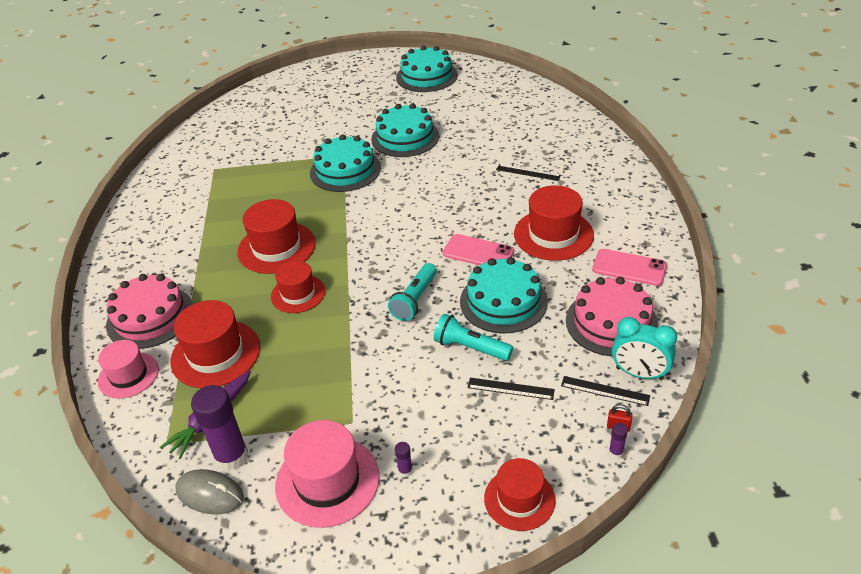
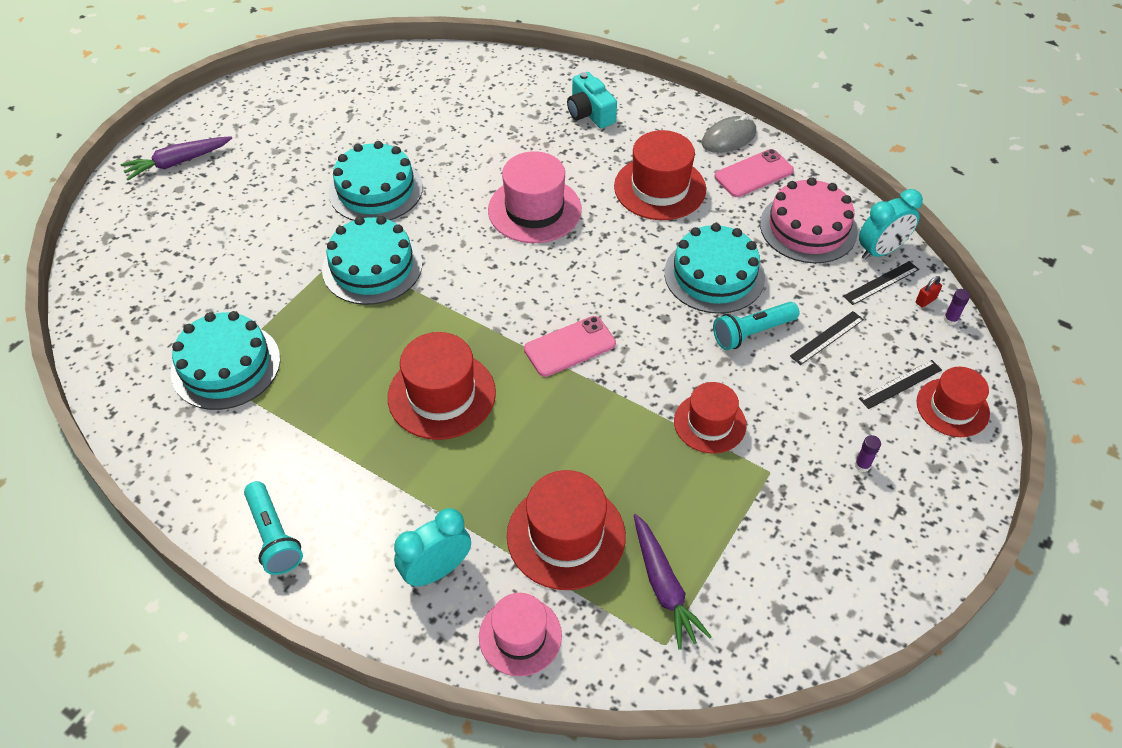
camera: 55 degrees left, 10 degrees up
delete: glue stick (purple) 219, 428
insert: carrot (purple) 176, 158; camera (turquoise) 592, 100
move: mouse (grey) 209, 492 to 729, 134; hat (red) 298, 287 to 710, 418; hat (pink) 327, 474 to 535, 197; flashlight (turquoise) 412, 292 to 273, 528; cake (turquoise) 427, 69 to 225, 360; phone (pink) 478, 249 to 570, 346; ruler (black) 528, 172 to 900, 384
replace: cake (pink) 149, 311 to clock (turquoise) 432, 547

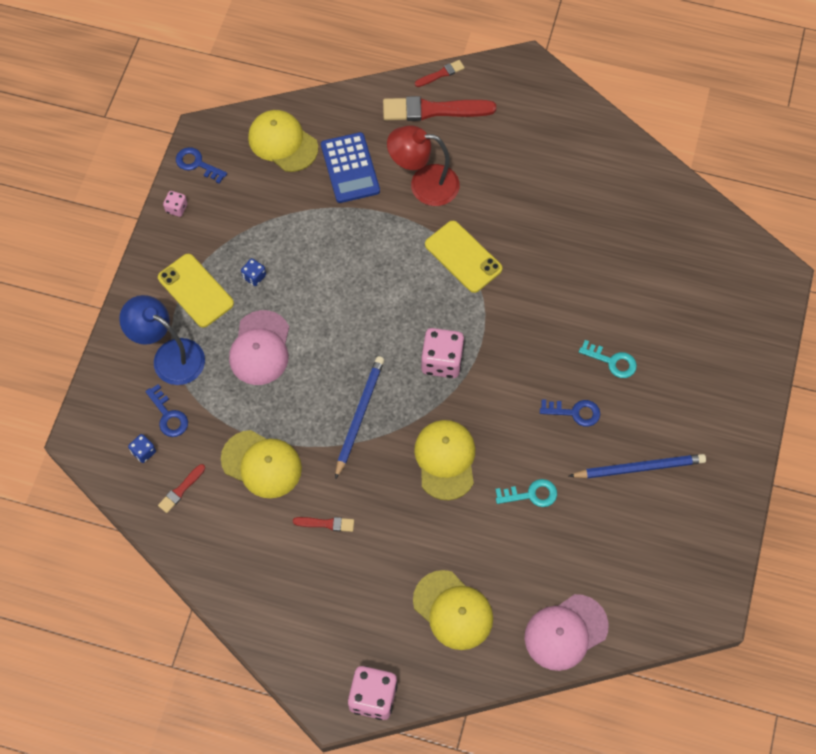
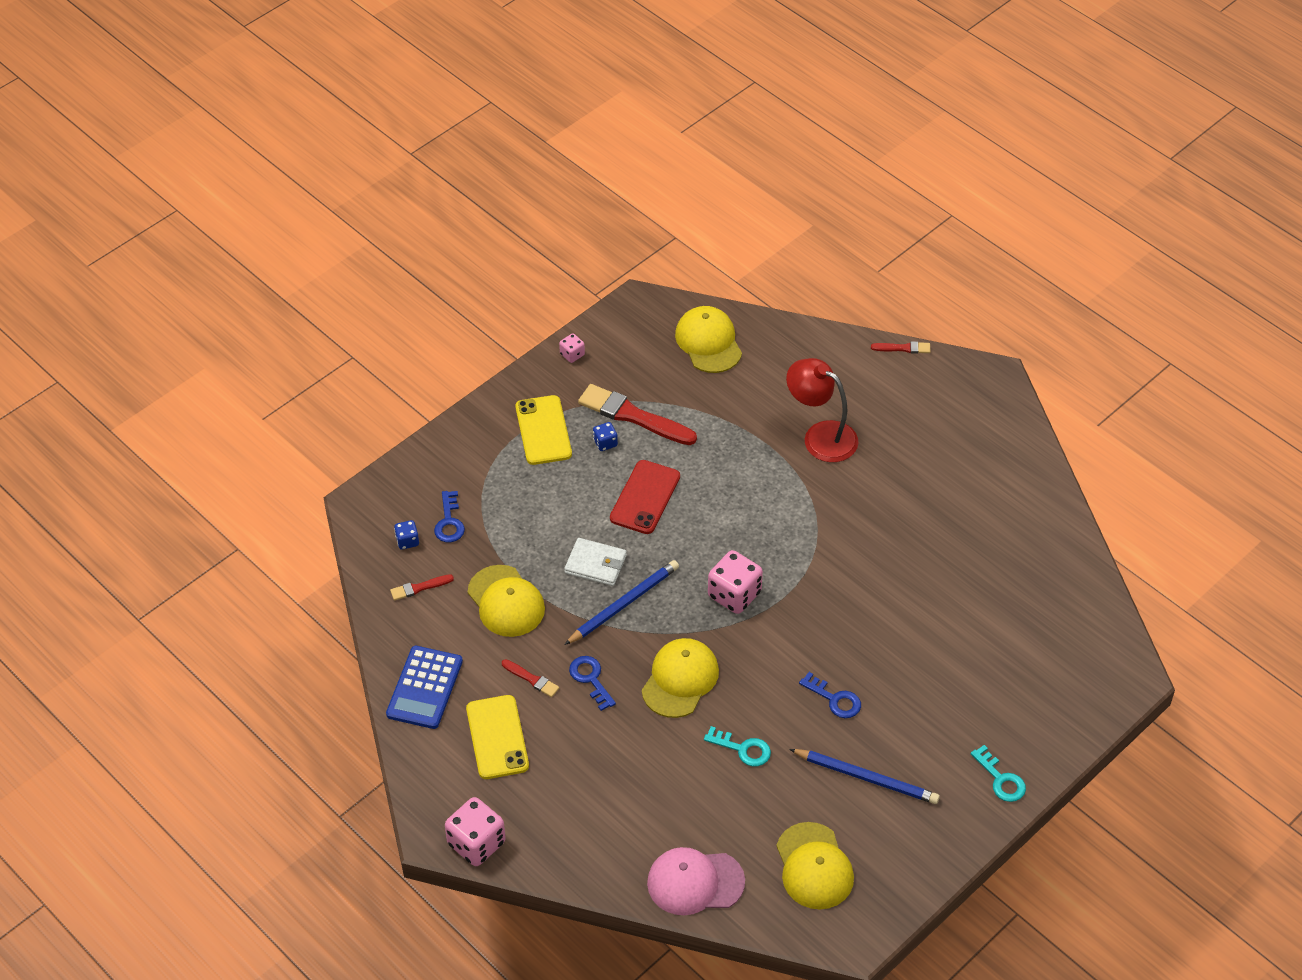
camera: 30 degrees right, 15 degrees down
delete: lamp (blue) 162, 340; cap (pink) 259, 347
insert: wallet (white) 595, 562; phone (red) 645, 497
move: key (blue) 201, 165 to 592, 683; calculator (blue) 350, 167 to 424, 687; brush (red) 439, 108 to 637, 414; cap (yellow) 453, 610 to 815, 865; phone (yellow) 463, 257 to 497, 737; key (turquoise) 608, 359 to 998, 773

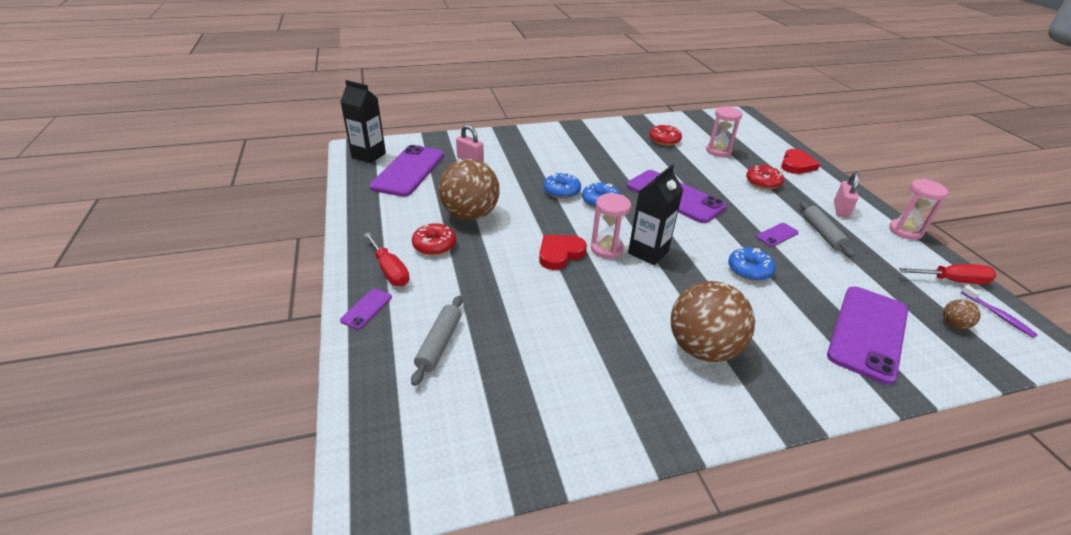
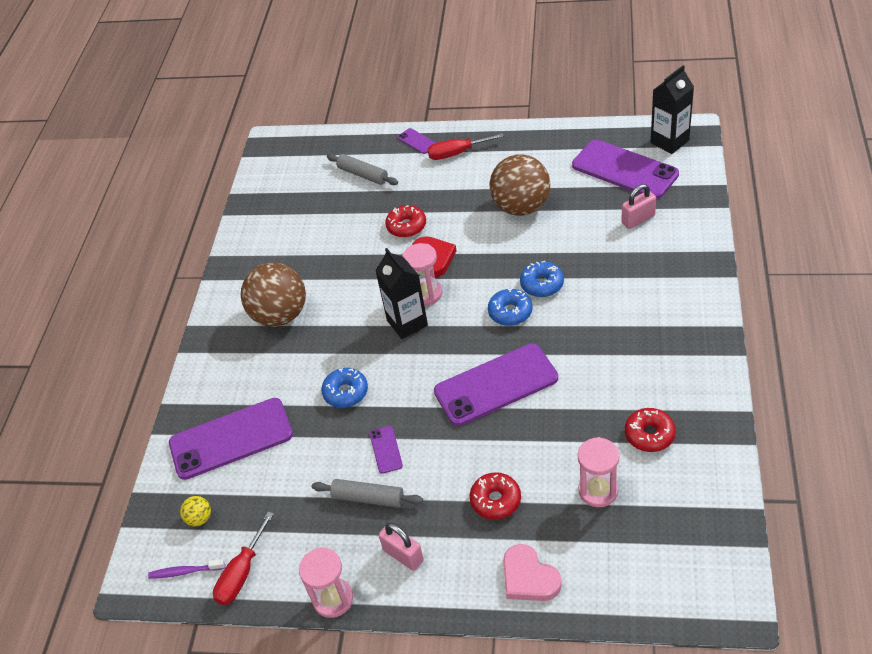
camera: 120 degrees right, 10 degrees up
move: donut (red) 434, 239 to 405, 221
recolor: heart (red) 800, 161 to heart (pink) 532, 572; ball (brown) 962, 314 to ball (yellow) 195, 511
rotate: phone (purple) 867, 335 = 231, 439 75 degrees counterclockwise

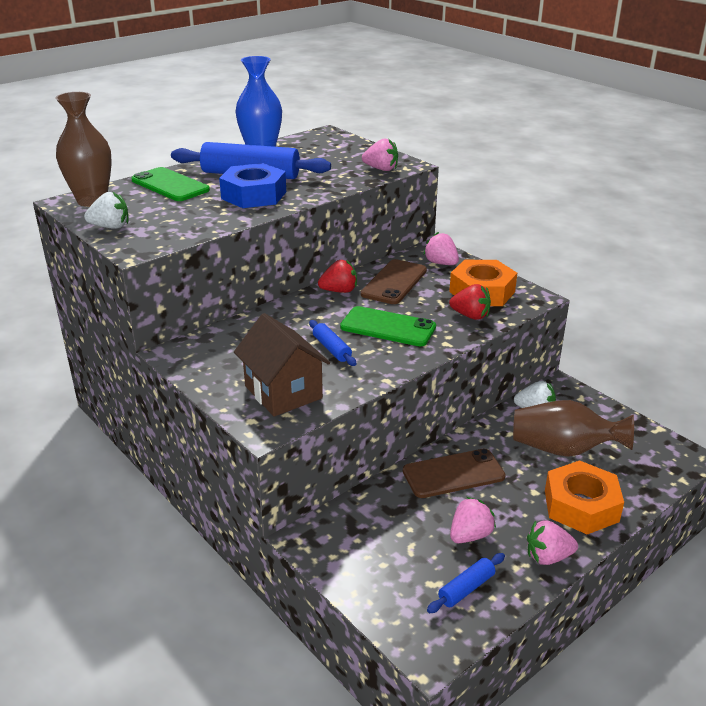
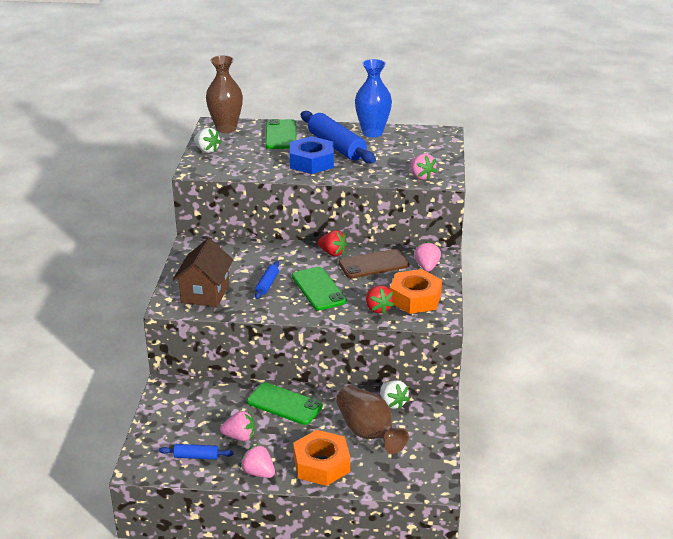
camera: 45 degrees right, 0 degrees up
recolor: phone (brown) 454, 473 to phone (green) 285, 403

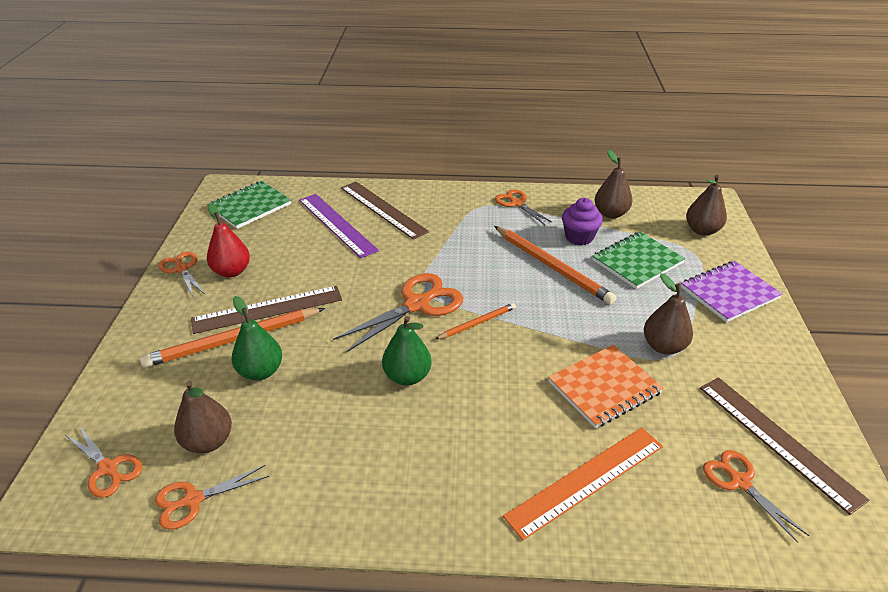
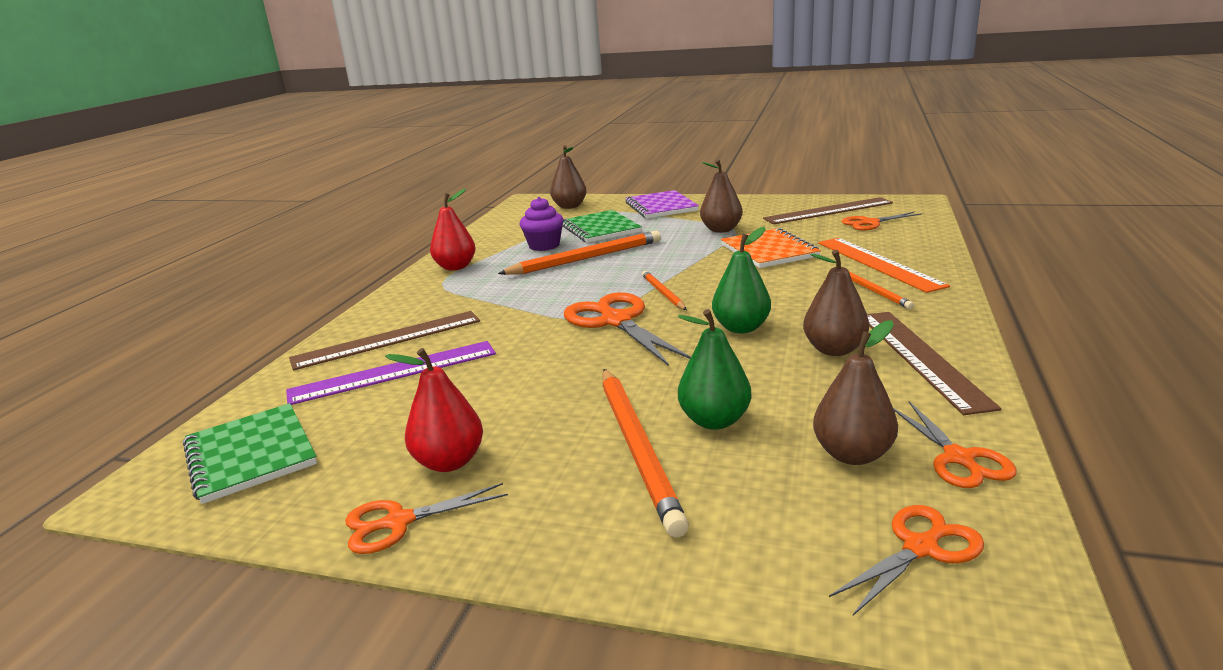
camera: 75 degrees left, 15 degrees down
insert: pencil (orange) 881, 290
move: ruler (brown) 266, 310 to 934, 363; pear (brown) 614, 184 to 836, 303
replace: scissors (orange) 524, 207 to pear (red) 452, 230

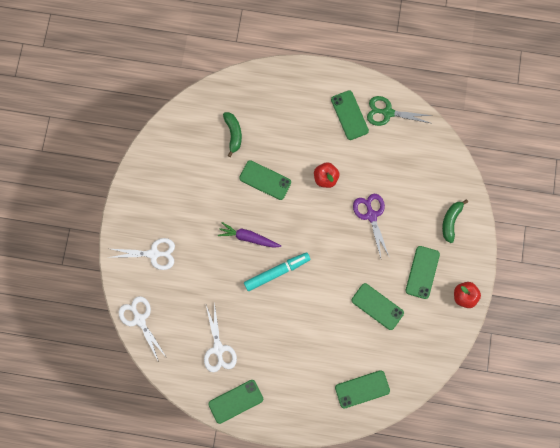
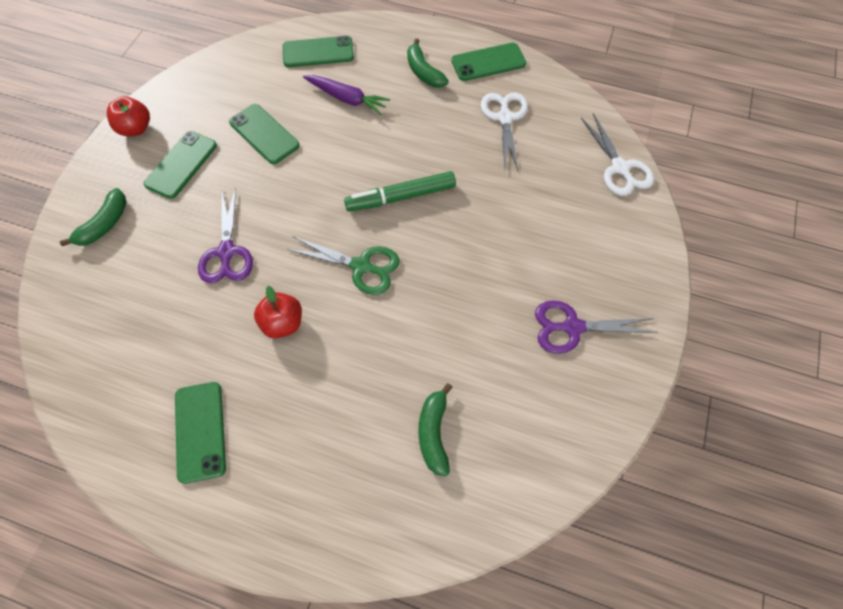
camera: 170 degrees left, 15 degrees down
delete: scissors (white) 141, 254; phone (green) 265, 180
insert: banana (green) 428, 62; scissors (purple) 596, 327
move: carrot (purple) 249, 235 to 346, 95; scissors (green) 400, 111 to 343, 266
recolor: marker (turquoise) 277, 271 to marker (green) 400, 191

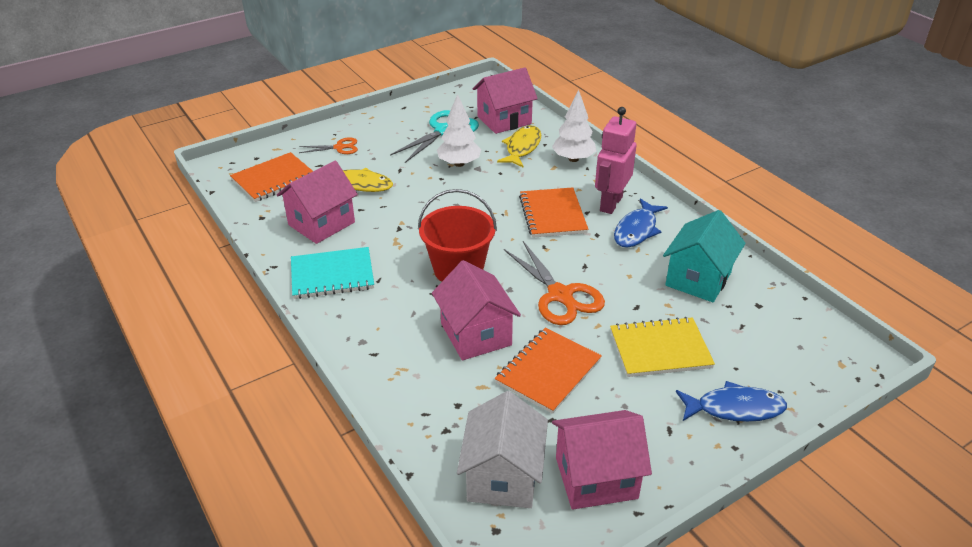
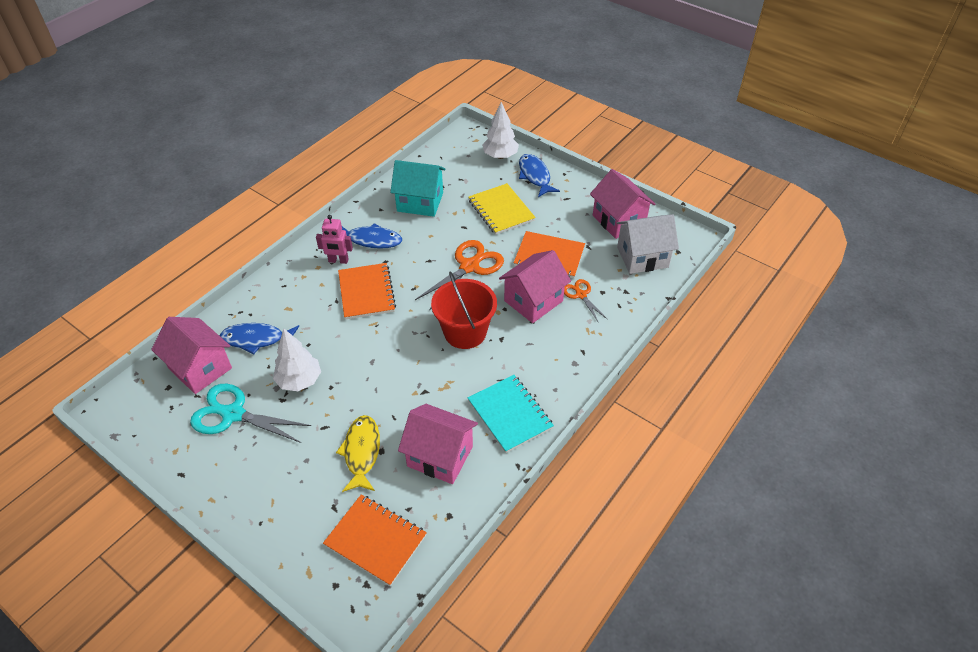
camera: 110 degrees left, 10 degrees up
move: scissors (orange) 328, 146 to 585, 301; tree (white) 574, 126 to 500, 130
recolor: fish (yellow) 519, 146 to fish (blue) 259, 338
rotate: notebook (orange) 553, 212 = 367, 291 75 degrees counterclockwise
resize: robot (pink) 615, 160 = 334, 239 x0.64

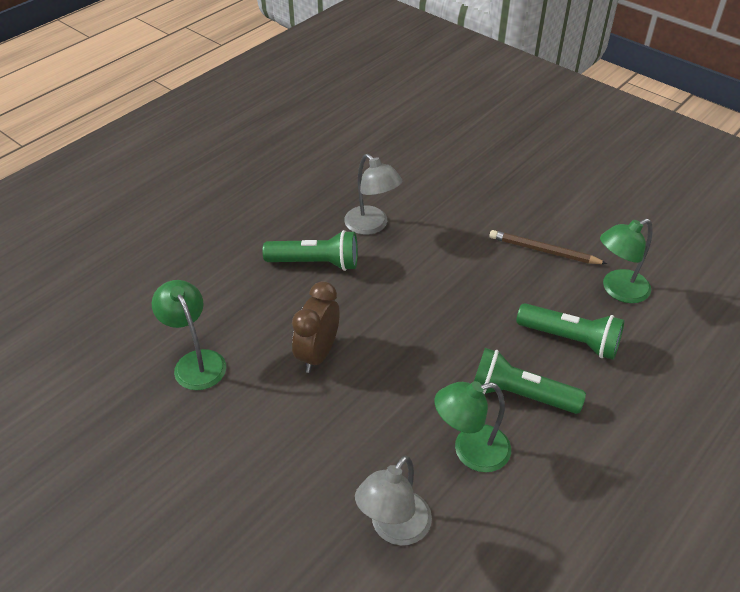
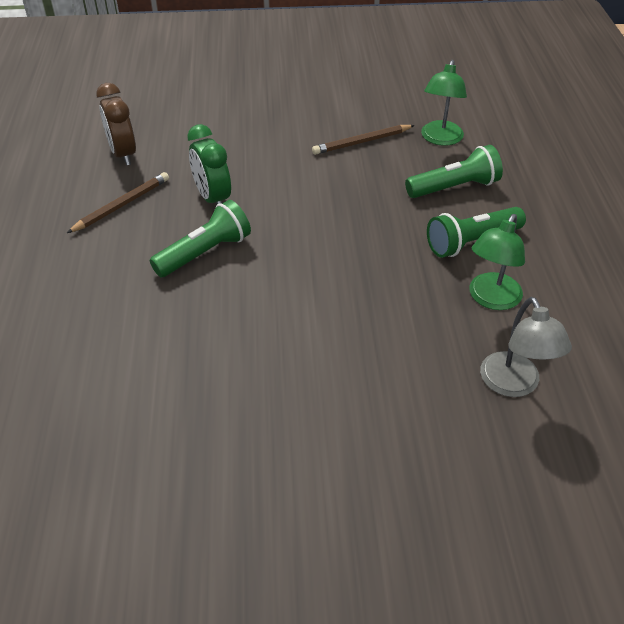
camera: 45 degrees left, 0 degrees up
delete: lamp (green) 189, 335
insert: pencil (brown) 118, 202
move: clock (brown) 315, 327 to 116, 124
replace: lamp (grey) 373, 194 to clock (green) 209, 164

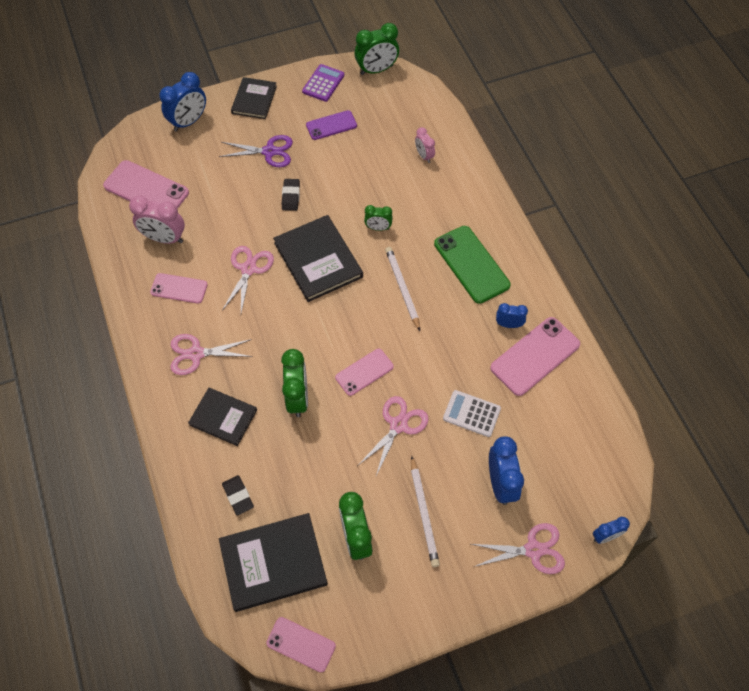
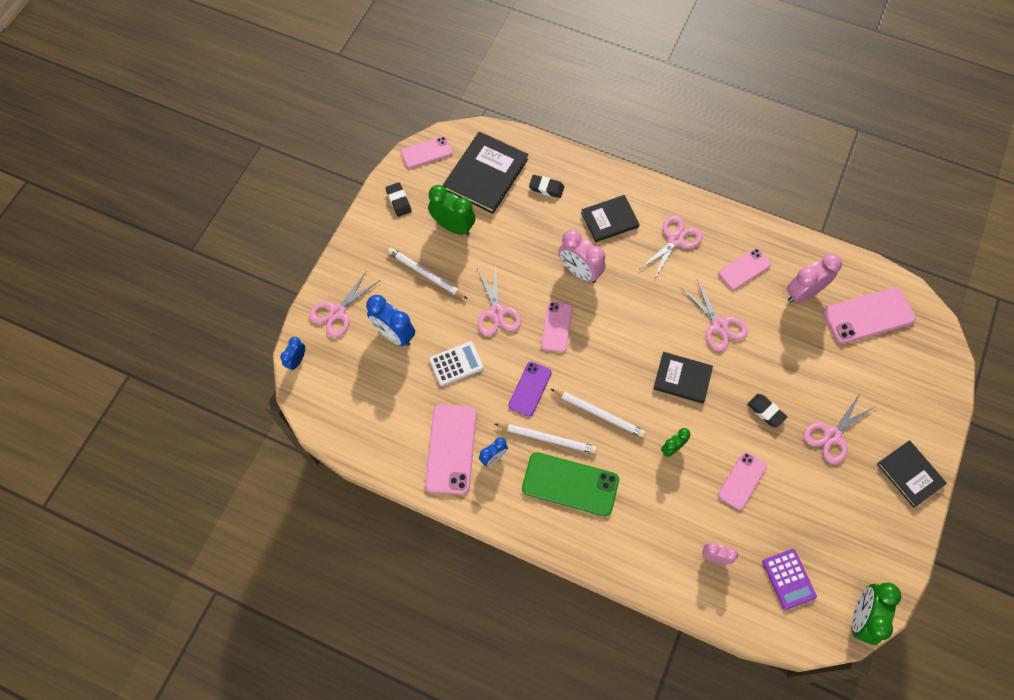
camera: 135 degrees right, 5 degrees up
delete: clock (blue) 182, 102
insert: eraser (black) 399, 199; pencil (white) 546, 439; phone (pink) 742, 481
move: calculator (purple) 323, 83 to 789, 579; phone (purple) 331, 125 to 530, 389
recolor: scissors (purple) 256, 151 to scissors (pink) 840, 428; clock (green) 294, 383 to clock (pink) 582, 256
resize: book (black) 318, 258 = 683, 377 x0.63

